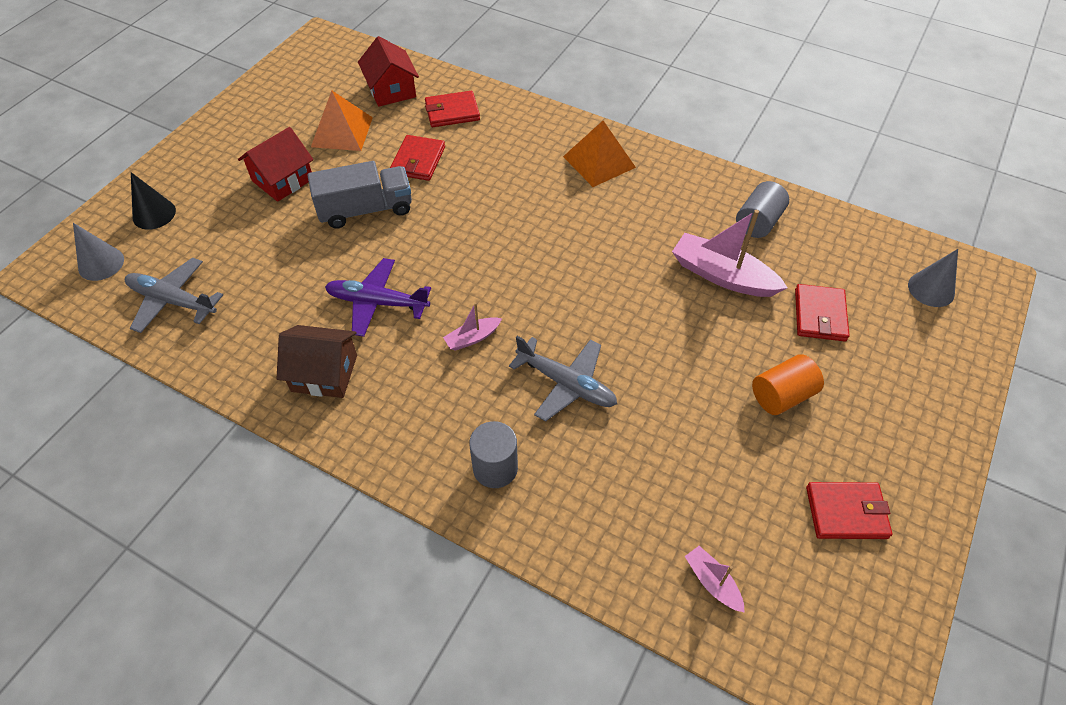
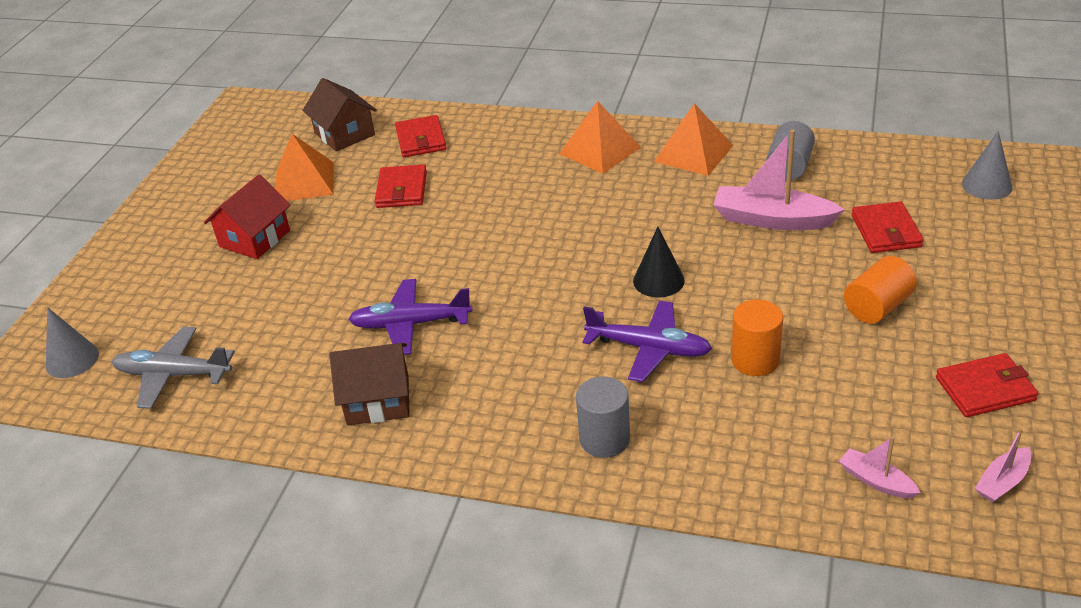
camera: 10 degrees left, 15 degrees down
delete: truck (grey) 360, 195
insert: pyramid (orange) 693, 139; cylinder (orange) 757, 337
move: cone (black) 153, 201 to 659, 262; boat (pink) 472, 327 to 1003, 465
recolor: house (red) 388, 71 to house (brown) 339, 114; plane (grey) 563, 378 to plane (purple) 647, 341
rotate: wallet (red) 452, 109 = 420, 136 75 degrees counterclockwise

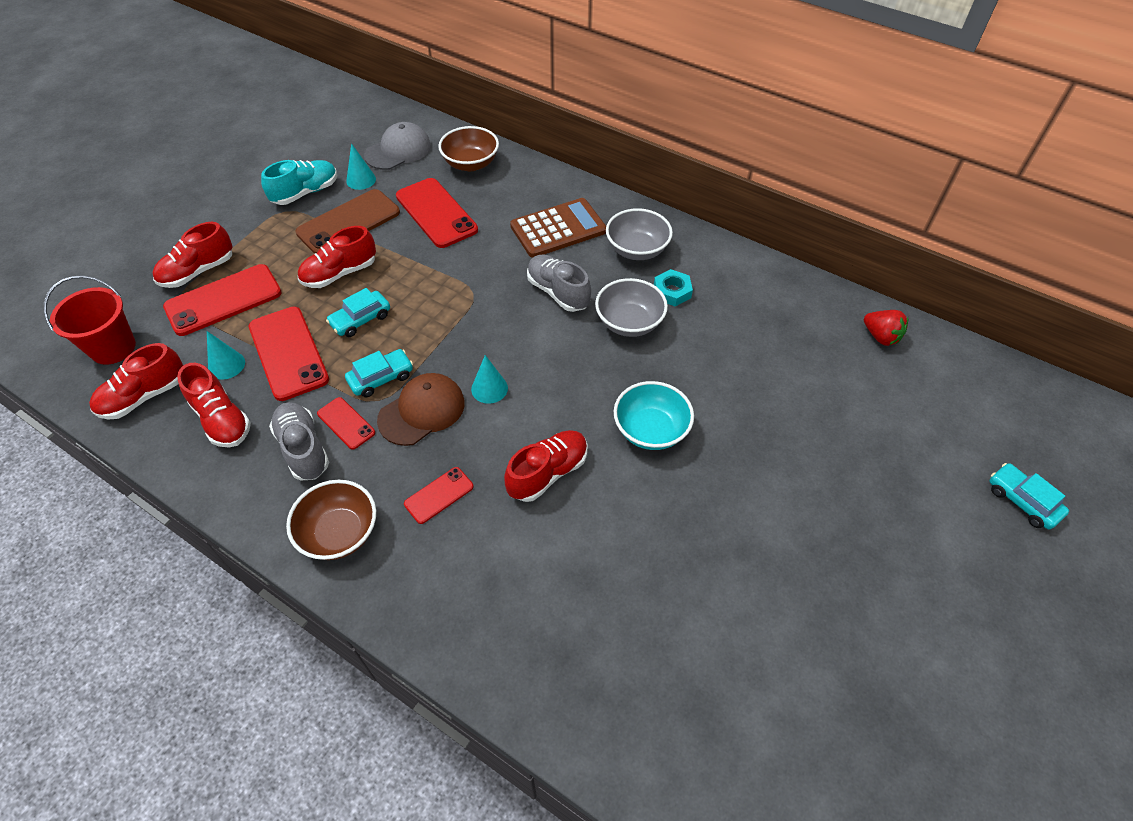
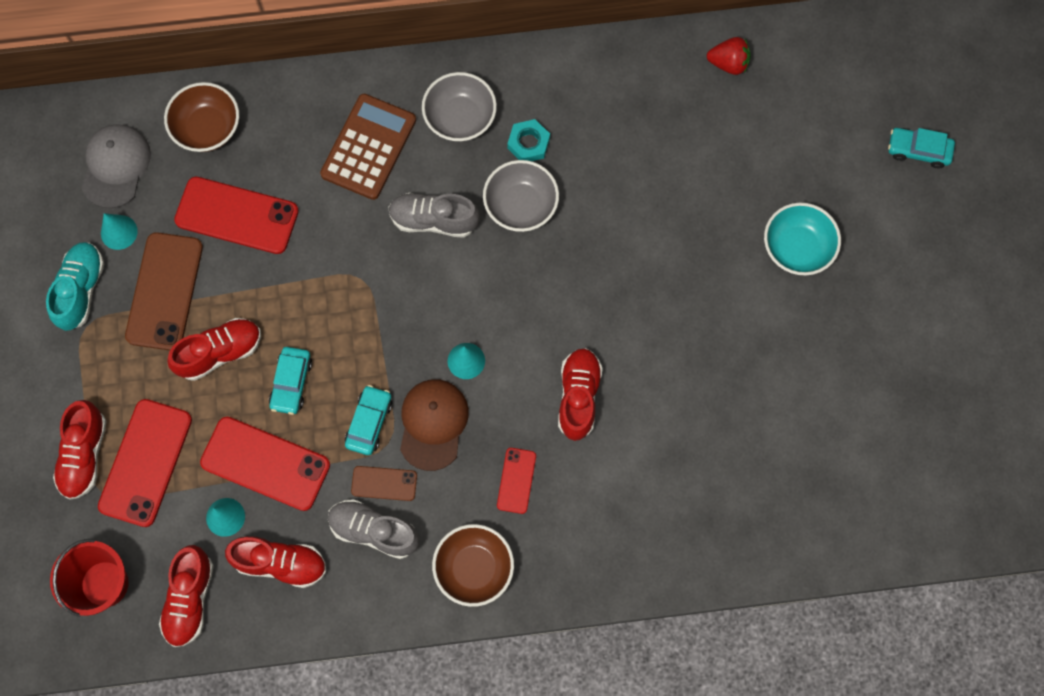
camera: 40 degrees left, 20 degrees up
move: bowl (turquoise) 654, 415 to 802, 238
recolor: phone (red) 346, 423 to phone (brown) 384, 483
rotate: shoe (red) 337, 257 = 214, 349 135 degrees counterclockwise

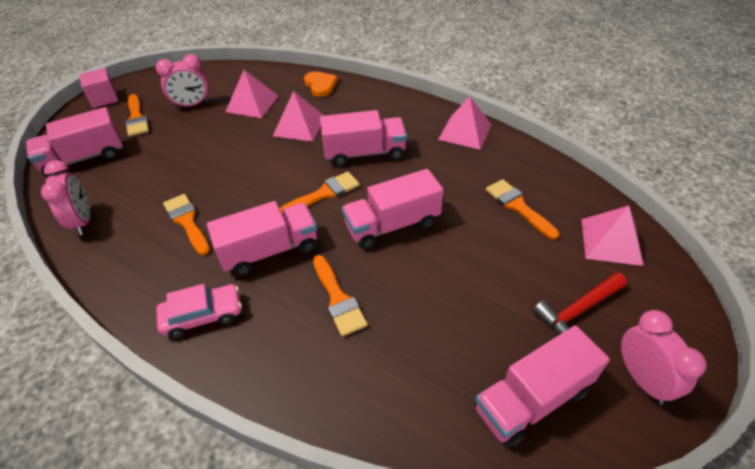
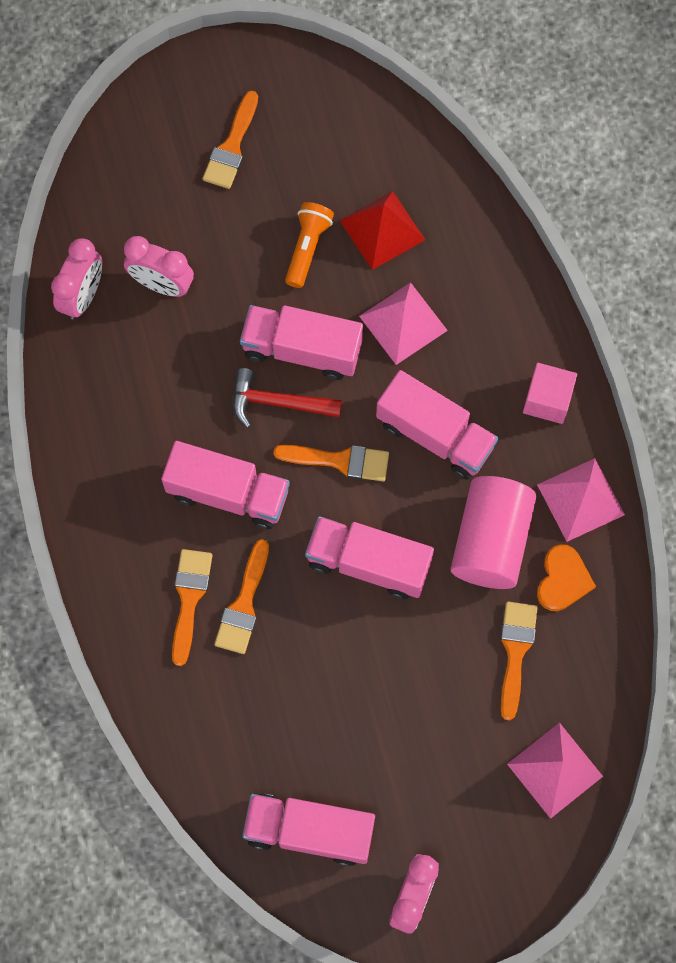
camera: 40 degrees right, 25 degrees up
delete: car (pink) 199, 311
insert: flashlight (orange) 309, 245; cylinder (pink) 494, 532
move: truck (pink) 74, 142 to 301, 342; cube (pink) 99, 88 to 550, 393; clock (pink) 182, 81 to 159, 266; brush (orange) 186, 224 to 192, 607; heart (orange) 321, 84 to 566, 577; hammer (red) 579, 303 to 287, 398
recolor: pyramid (pink) 252, 94 to pyramid (red) 382, 230

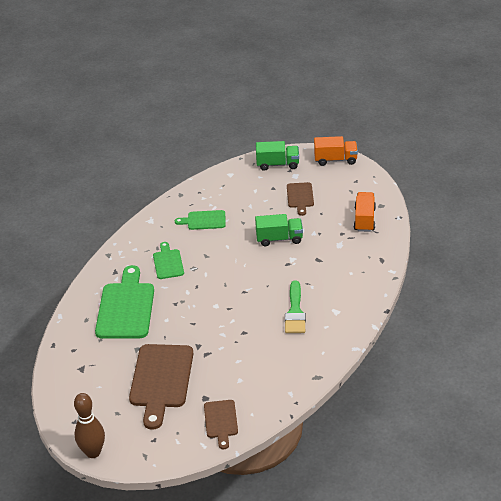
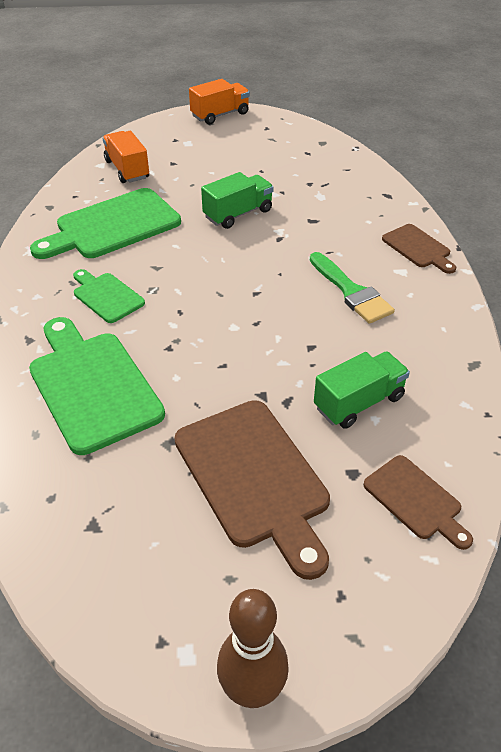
camera: 35 degrees left, 5 degrees up
move: truck (green) 277, 156 to 362, 390; cutting board (brown) 300, 199 to 419, 249; truck (orange) 365, 212 to 125, 157
resize: cutting board (green) 200, 220 = 105, 223 x1.85

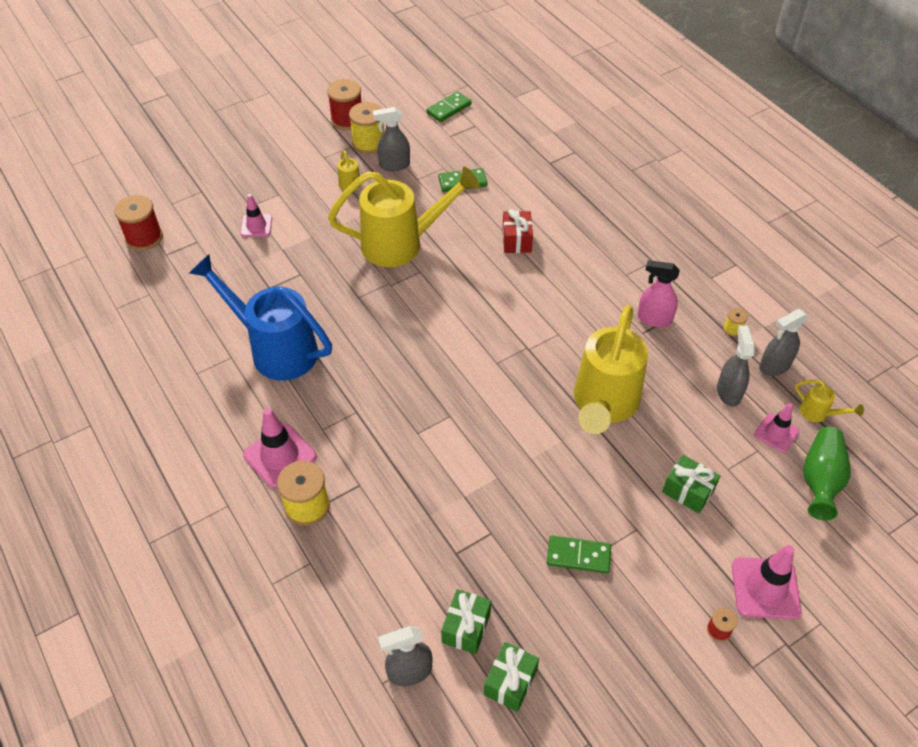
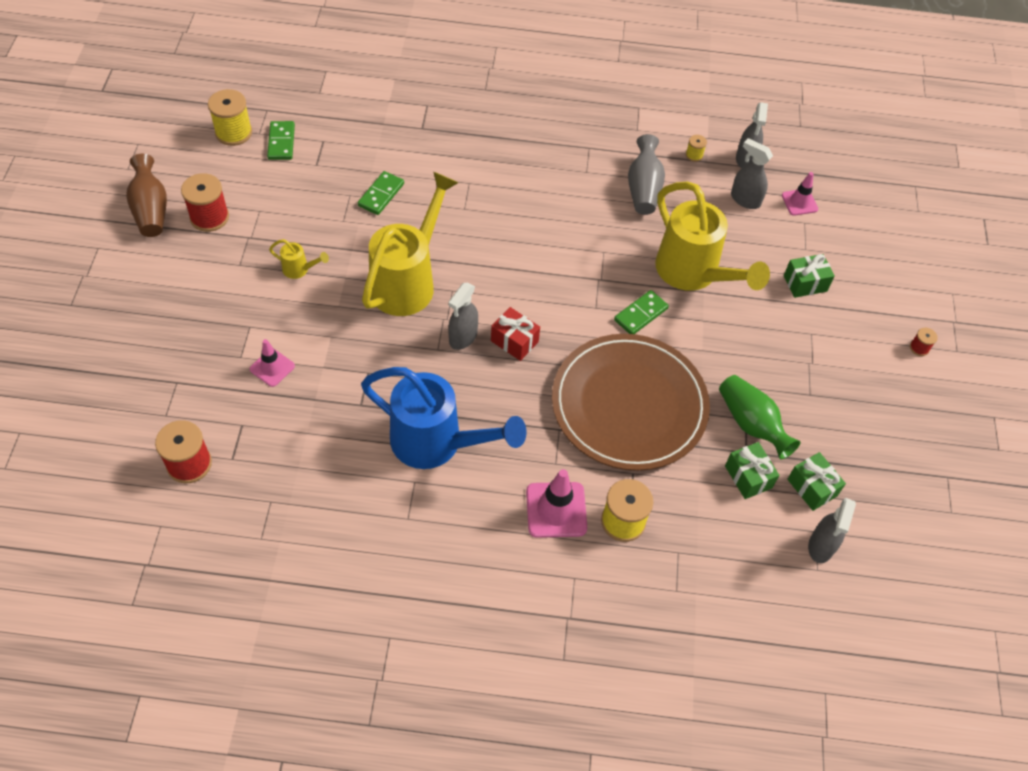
camera: 55 degrees left, 5 degrees up
delete: traffic cone (pink) 767, 582; watering can (yellow) 829, 401
insert: vase (brown) 146, 195; plate (brown) 631, 402
move: spool (yellow) 366, 128 to 230, 117; spray bottle (grey) 391, 139 to 463, 316; gift (green) 511, 677 to 752, 470; gift (red) 517, 231 to 515, 334; domino (green) 579, 555 to 641, 312; vase (green) 827, 474 to 759, 417
replace: spray bottle (pink) 658, 293 to vase (grey) 646, 174
rotate: watering can (blue) 260, 317 = 444, 418 135 degrees counterclockwise

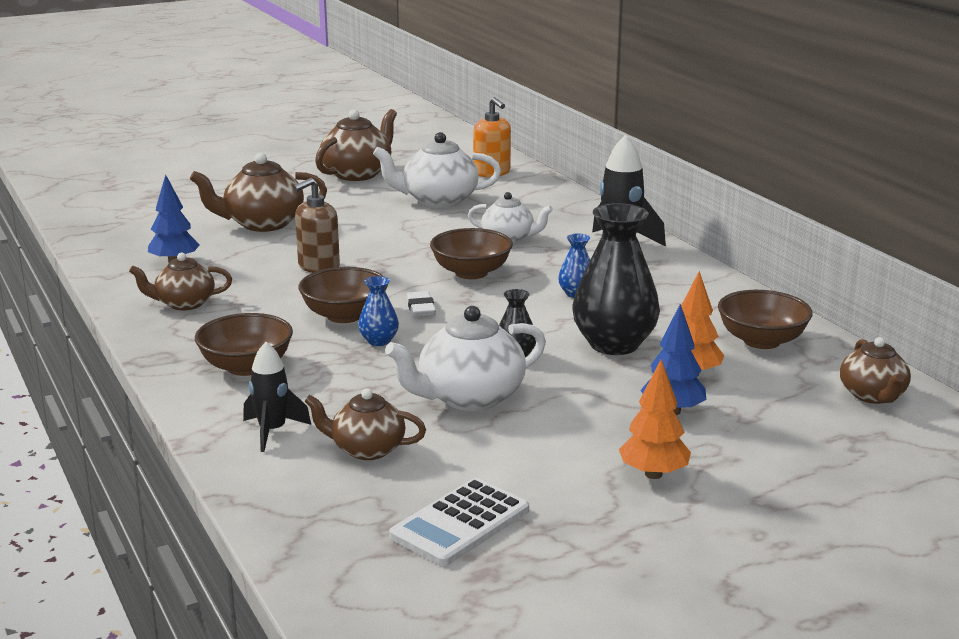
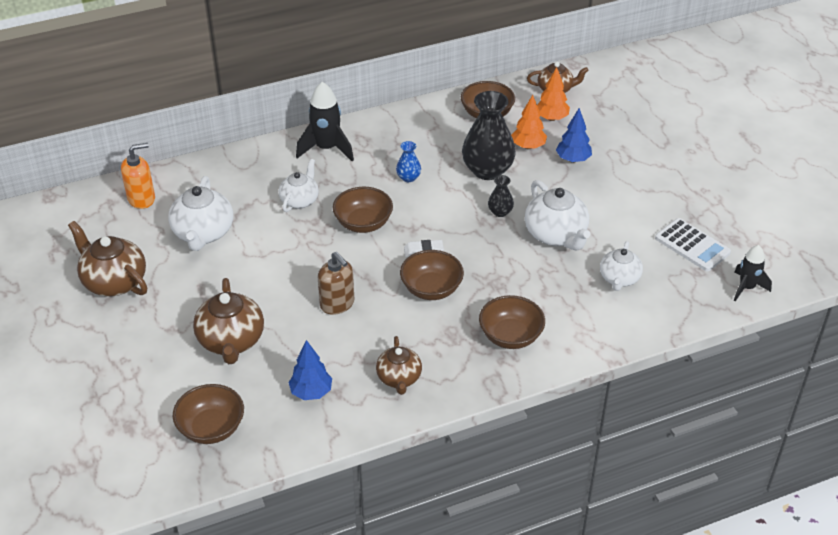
camera: 85 degrees left, 20 degrees up
delete: vase (blue) 378, 311
insert: bowl (brown) 208, 414
move: rocket (black) 277, 397 to 753, 273; tree (orange) 655, 419 to 553, 94
recolor: teapot (brown) 365, 424 to teapot (white) 621, 266

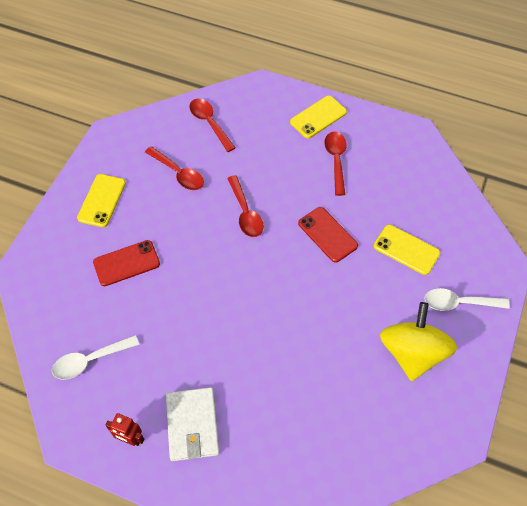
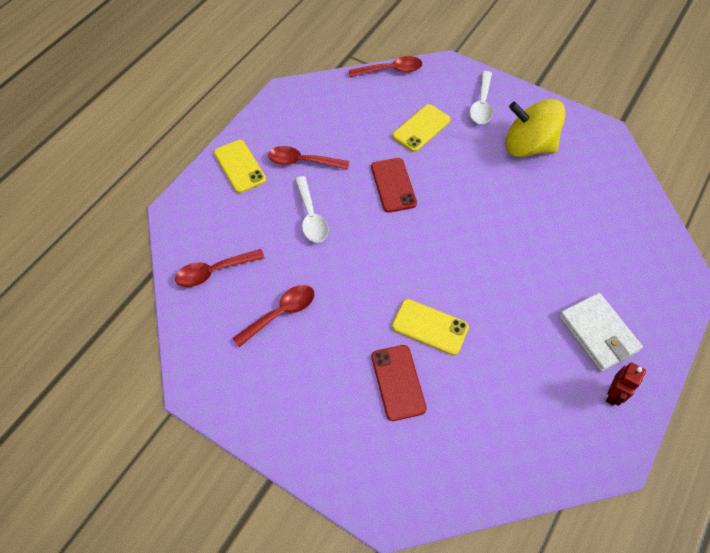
camera: 80 degrees left, 0 degrees up
move: spoon (white) 95, 357 to 312, 209; phone (yellow) 101, 200 to 430, 327; spoon (red) 245, 206 to 385, 66
rotate: wallet (white) 193, 424 = 601, 332 60 degrees clockwise; phone (red) 328, 235 = 394, 185 75 degrees counterclockwise

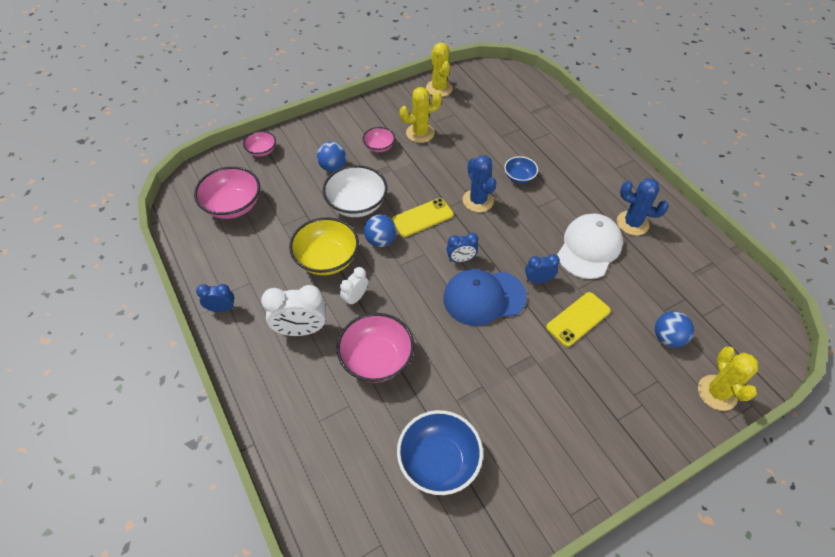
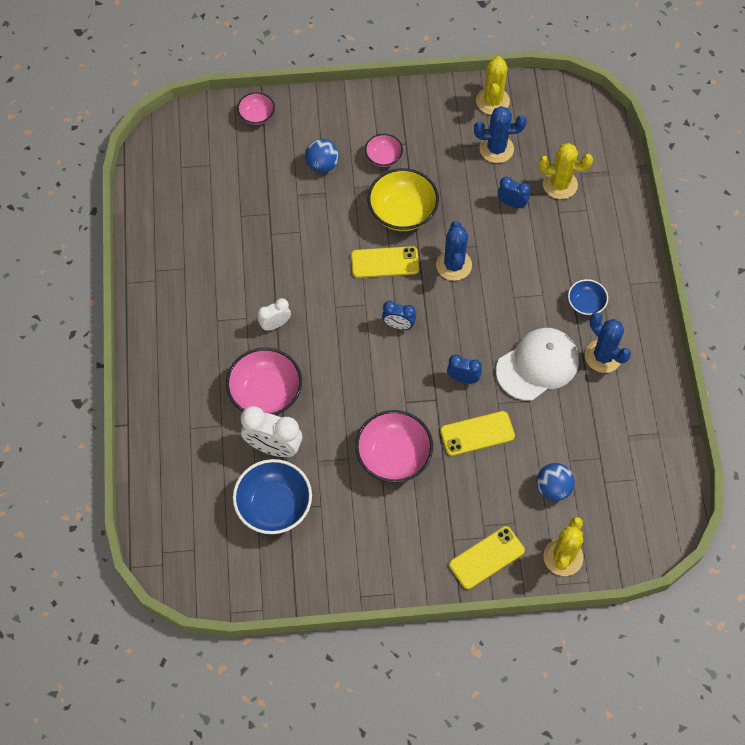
camera: 25 degrees right, 10 degrees up
delete: bowl (white) 354, 191; ball (blue) 380, 231; cap (blue) 485, 297
insert: phone (yellow) 487, 557; cactus (blue) 500, 134
move: bowl (pink) 227, 192 to 394, 446; clock (blue) 215, 298 to 514, 192; clock (white) 293, 310 to 271, 431; bowl (yellow) 324, 246 to 403, 199; cactus (yellow) 421, 115 to 566, 171; bowl (blue) 521, 169 to 588, 297

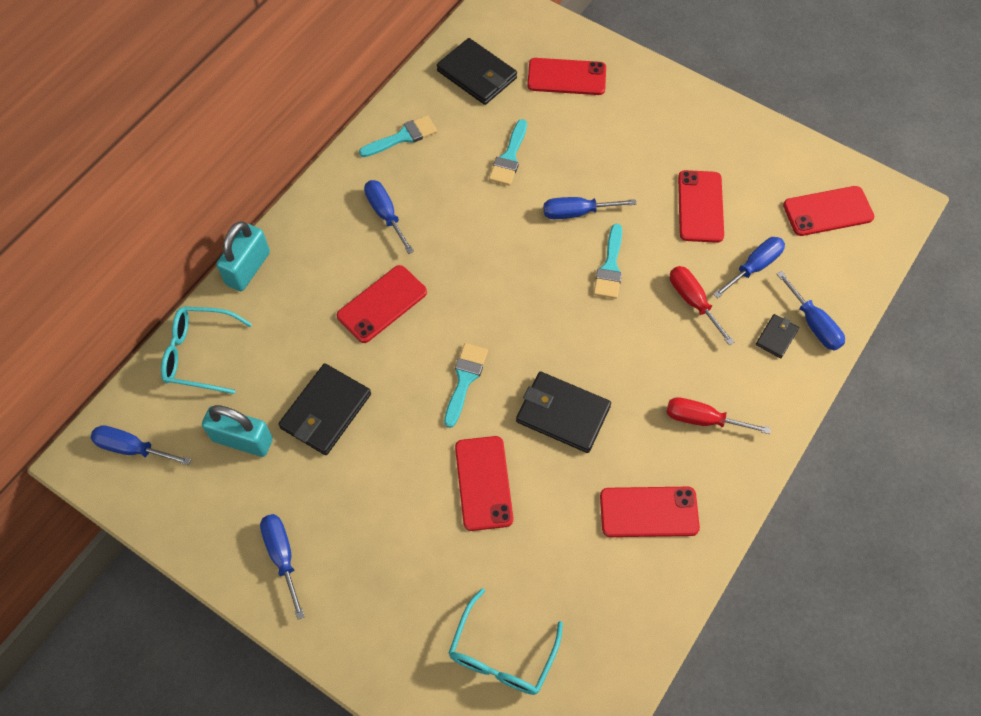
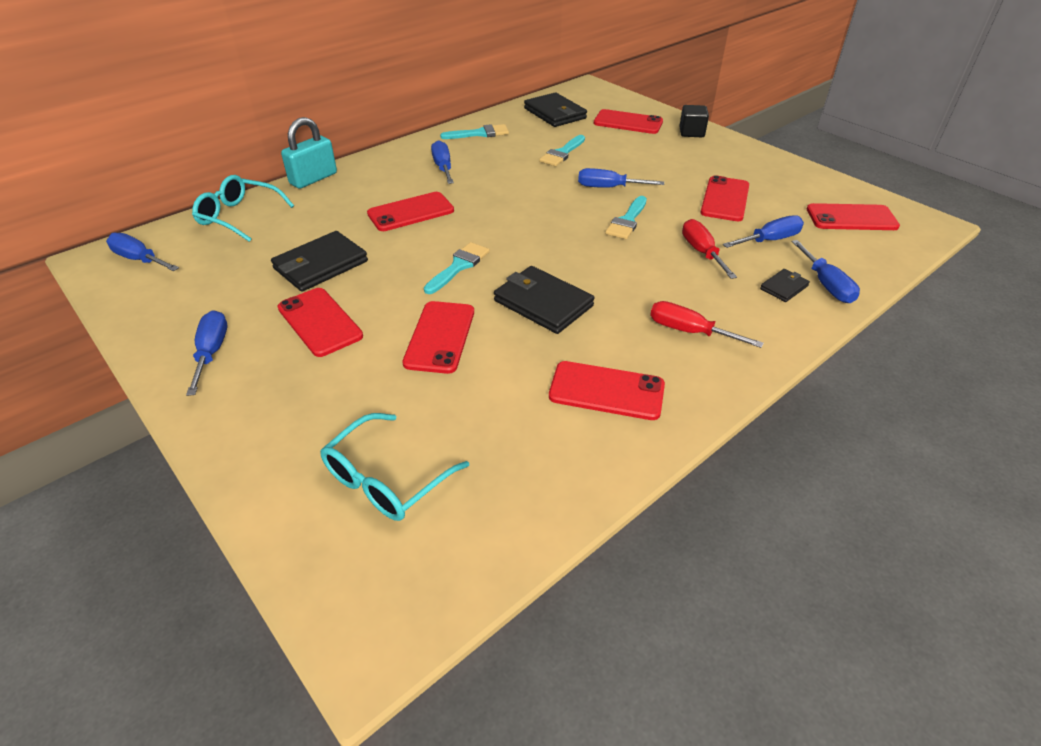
camera: 15 degrees right, 20 degrees down
delete: padlock (turquoise) 237, 431
insert: phone (red) 320, 322; cube (black) 694, 121

